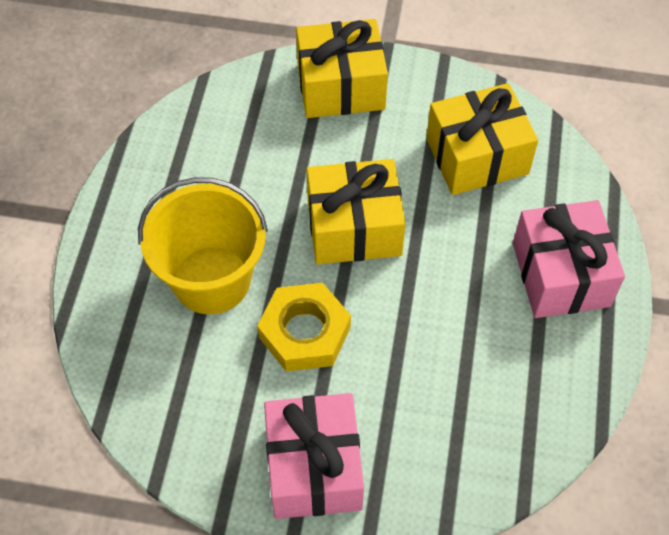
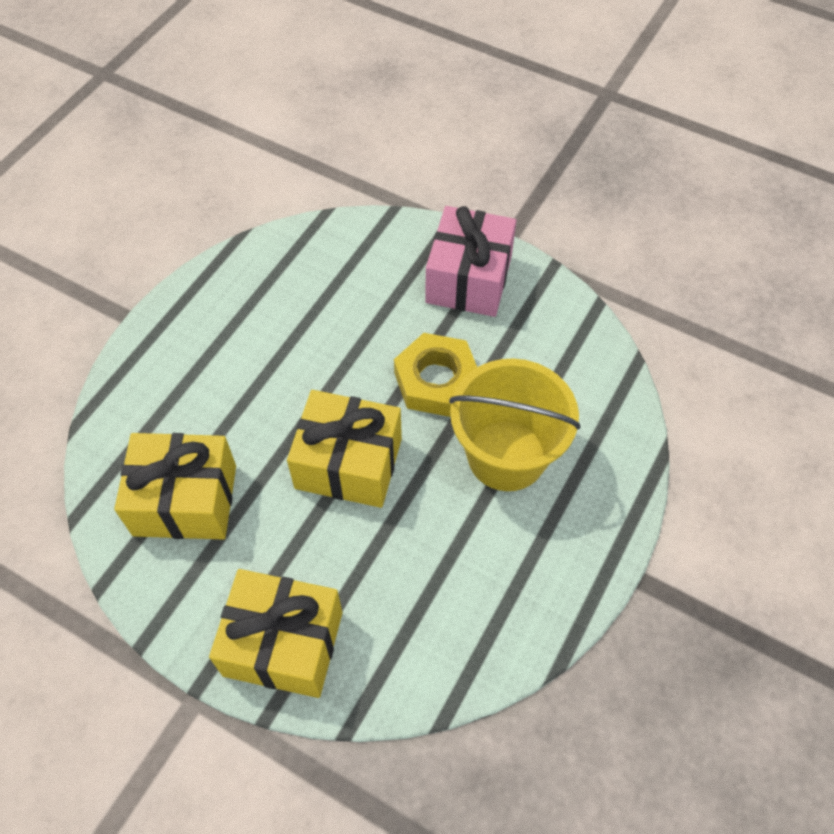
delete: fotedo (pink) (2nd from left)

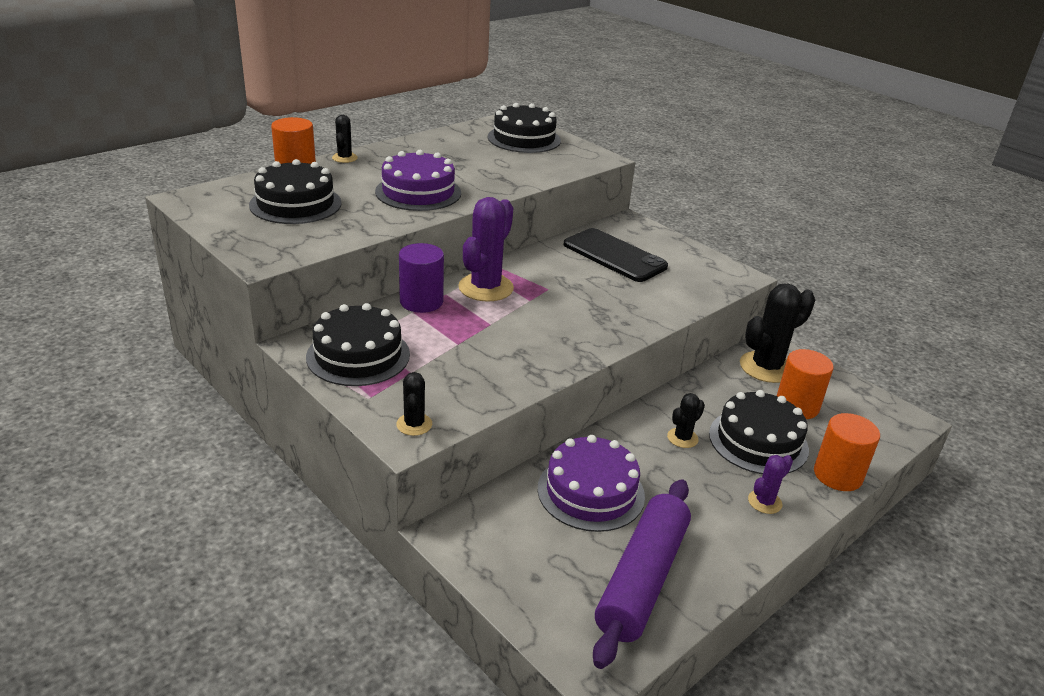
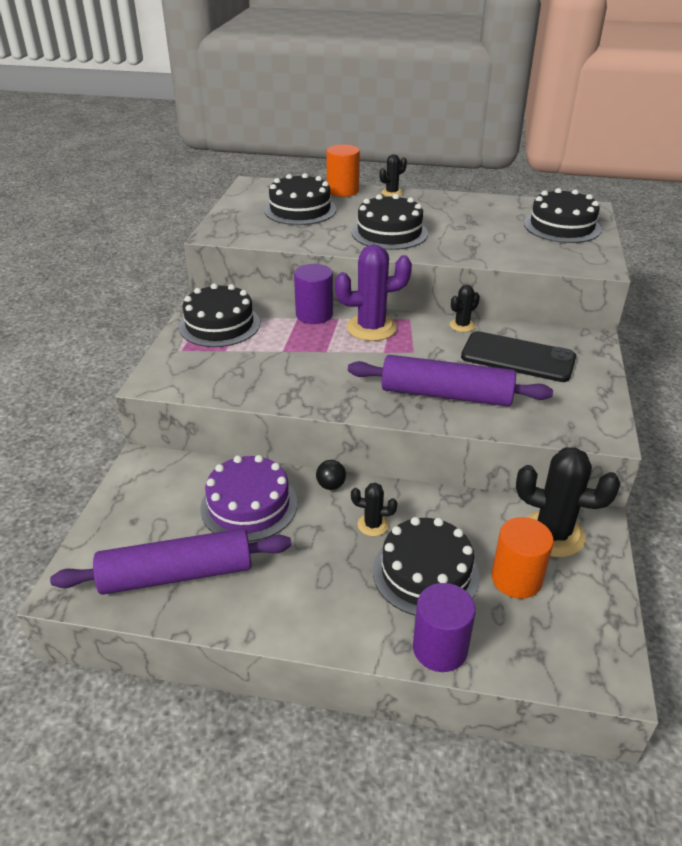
delete: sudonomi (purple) (2nd from left)
insert: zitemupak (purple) (2nd from left); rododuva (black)
move: sudonomi (black) (2nd from left in the first image) to sudonomi (black) (3rd from left)
recolor: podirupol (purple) (1st from left) to podirupol (black) (3rd from left); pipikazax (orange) (3rd from left) to pipikazax (purple) (2nd from left)
rotate: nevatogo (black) 75 degrees counterclockwise

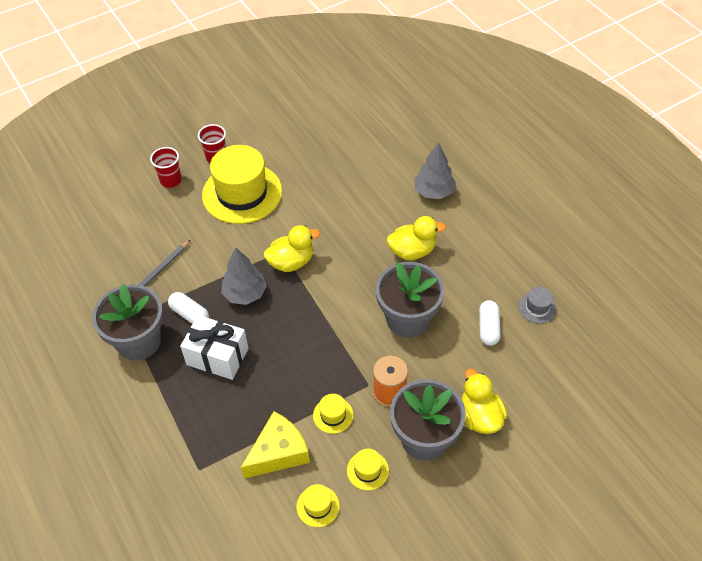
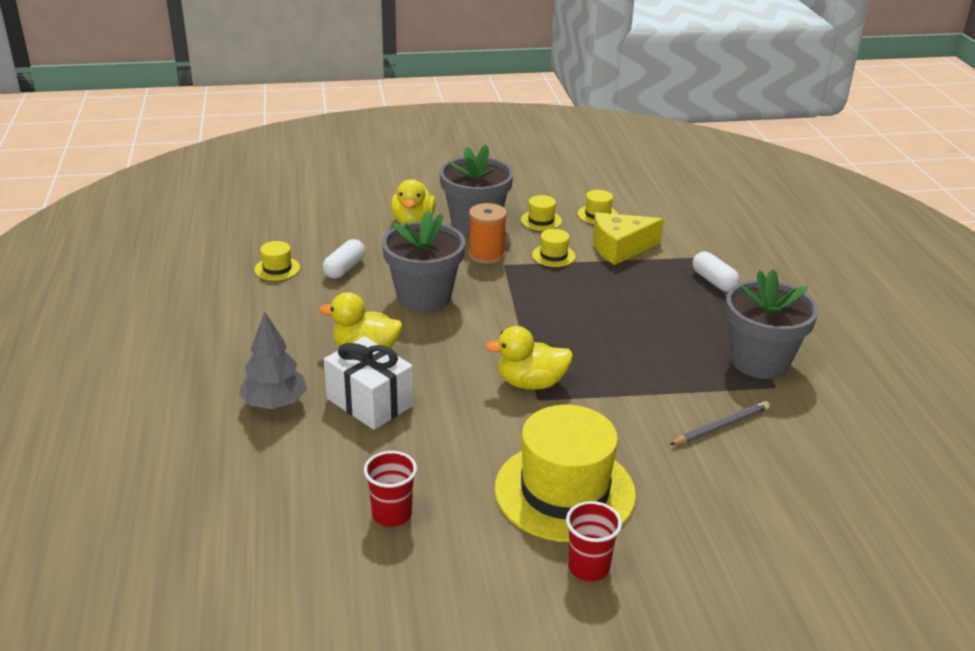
delete: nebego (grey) (1st from left)
move: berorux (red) (1st from left); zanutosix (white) (1st from left in the first image) to zanutosix (white) (2nd from left); fotedo (white)
recolor: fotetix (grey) to fotetix (yellow) (1st from left)

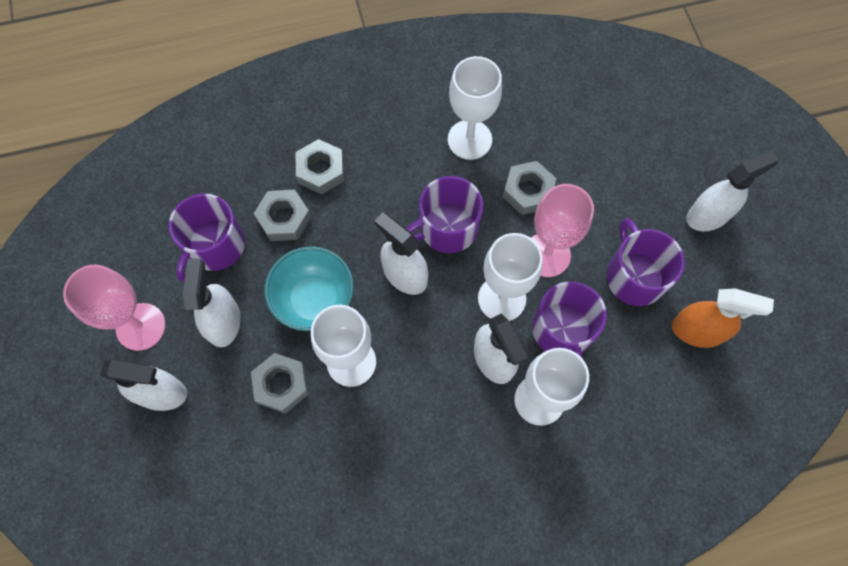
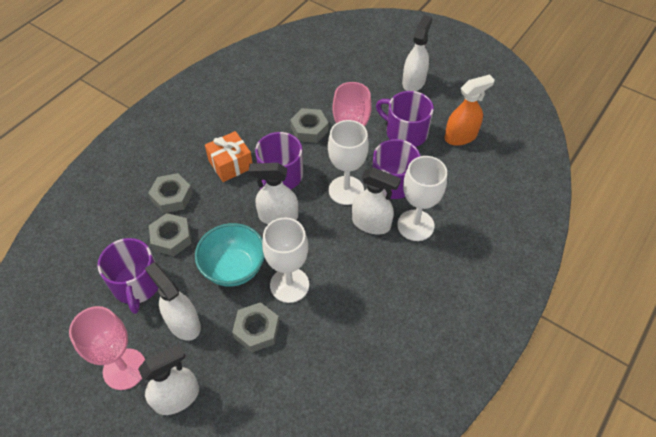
delete: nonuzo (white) (2nd from left)
insert: fotedo (orange)

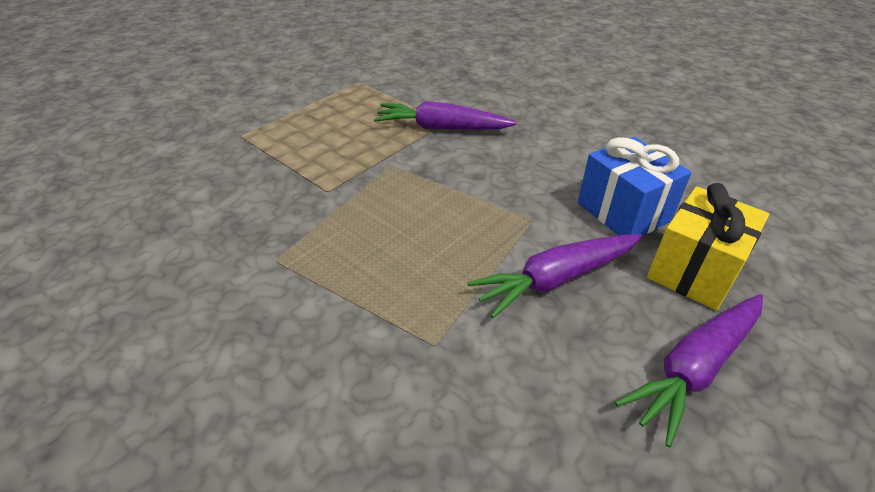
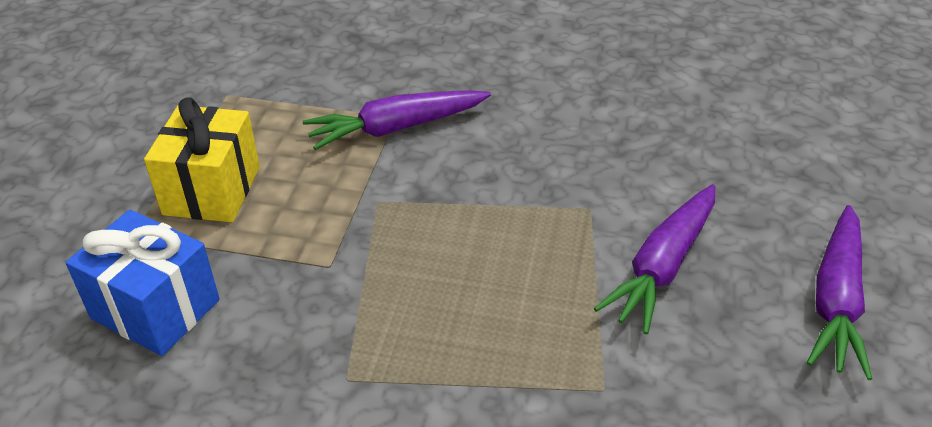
move: fotedo (blue); fotedo (yellow)

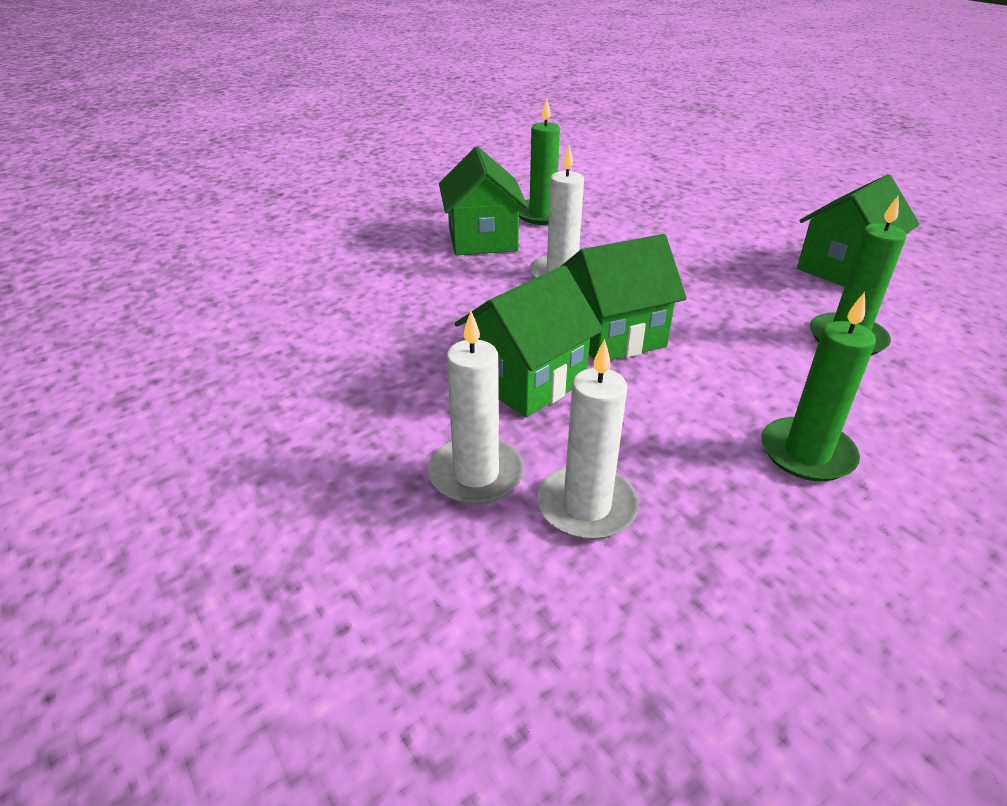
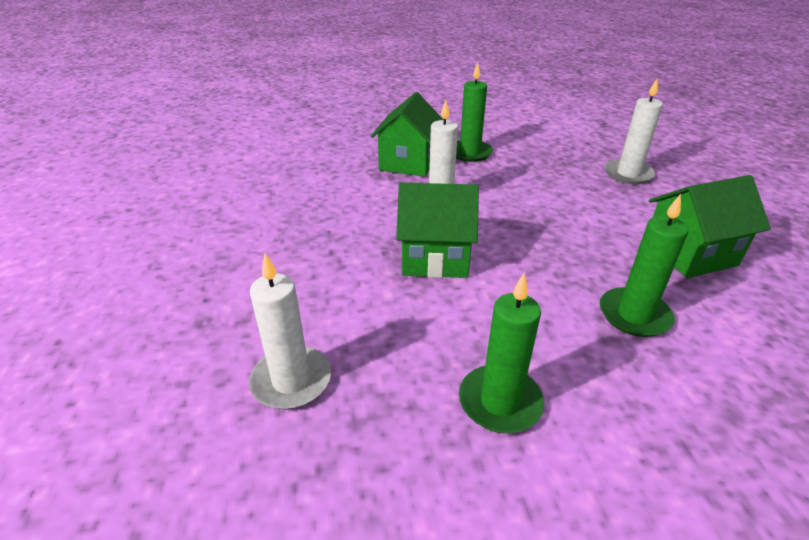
delete: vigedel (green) (2nd from left)
move: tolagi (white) (1st from left in the first image) to tolagi (white) (3rd from left)

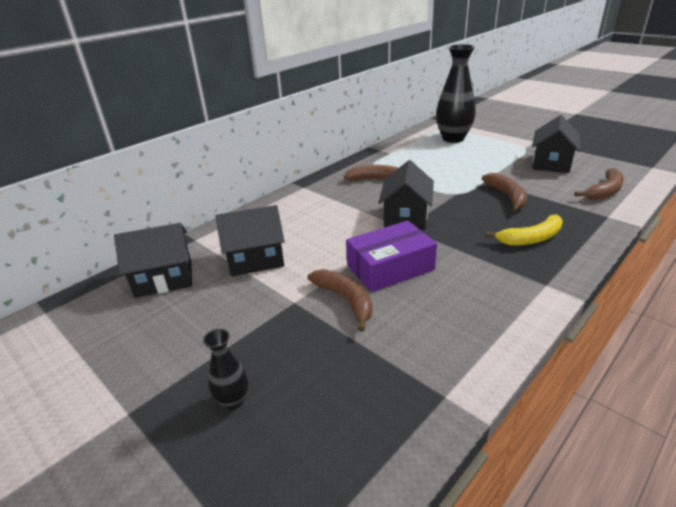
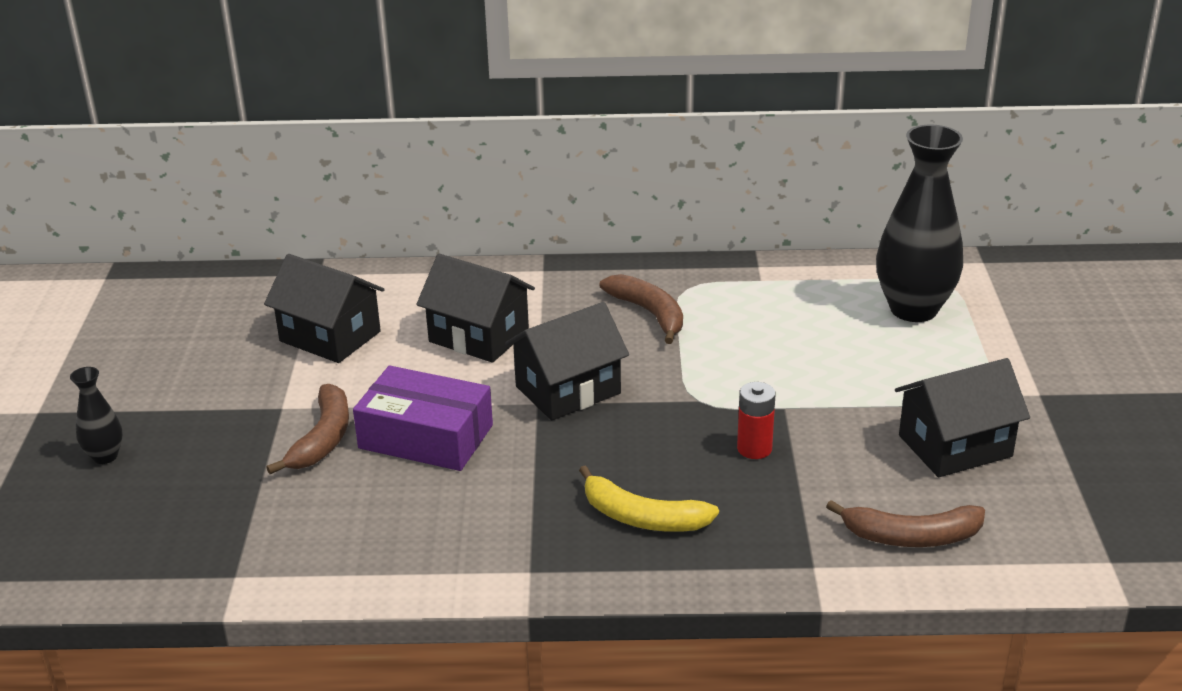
move: vigedel (black) (1st from left in the first image) to vigedel (black) (2nd from left)
replace: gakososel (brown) (3rd from left) to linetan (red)

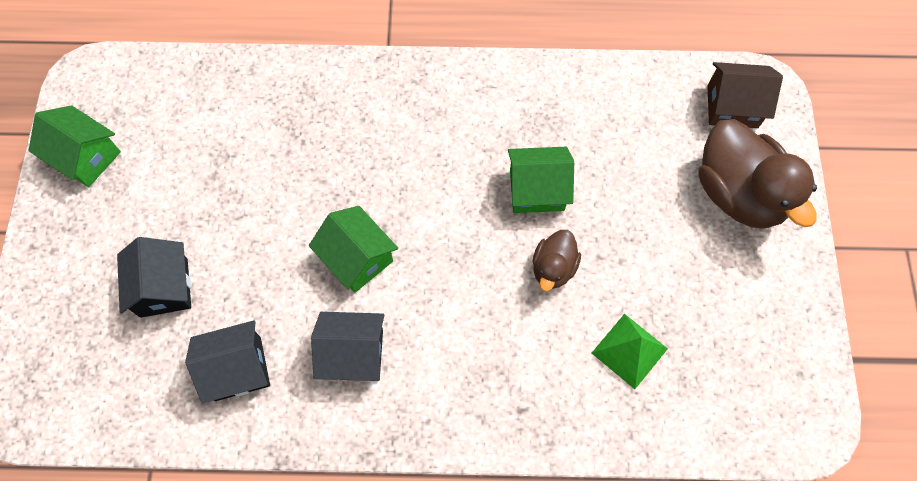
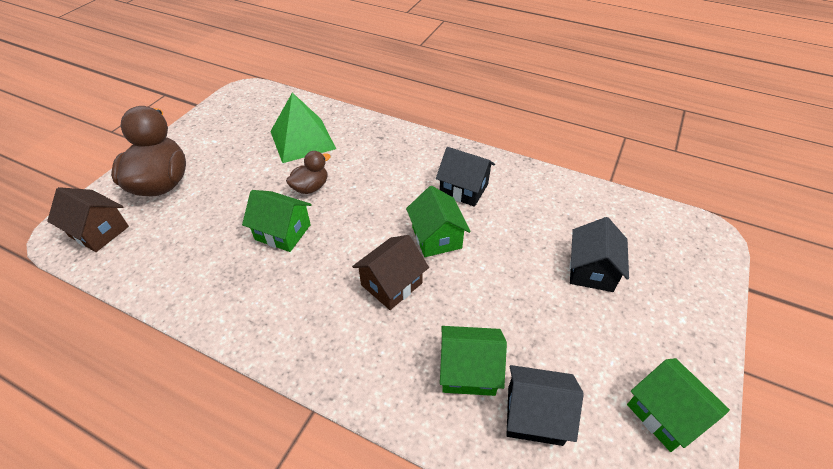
insert: vigedel (brown) (2nd from left); vigedel (green) (3rd from left)
move: vigedel (black) (2nd from left)
resize: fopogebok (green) x1.57

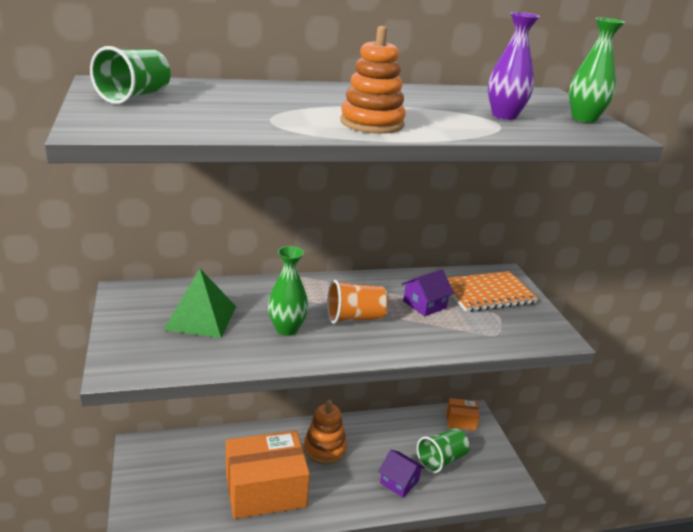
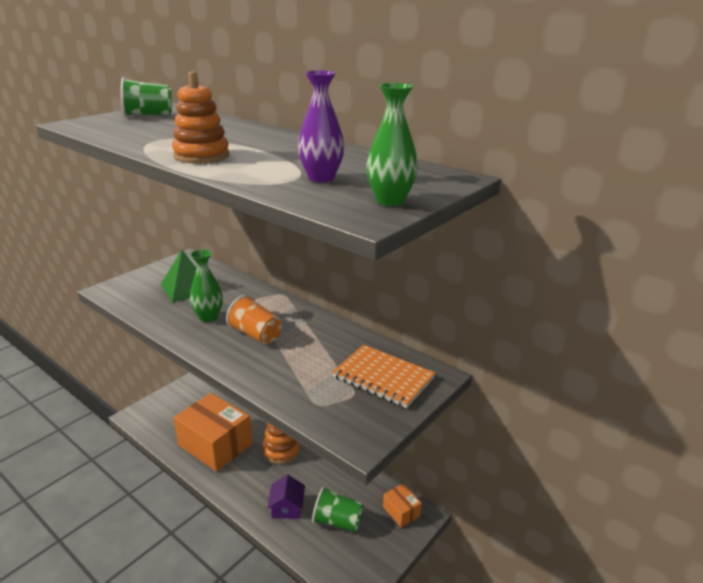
delete: vigedel (purple) (2nd from left)

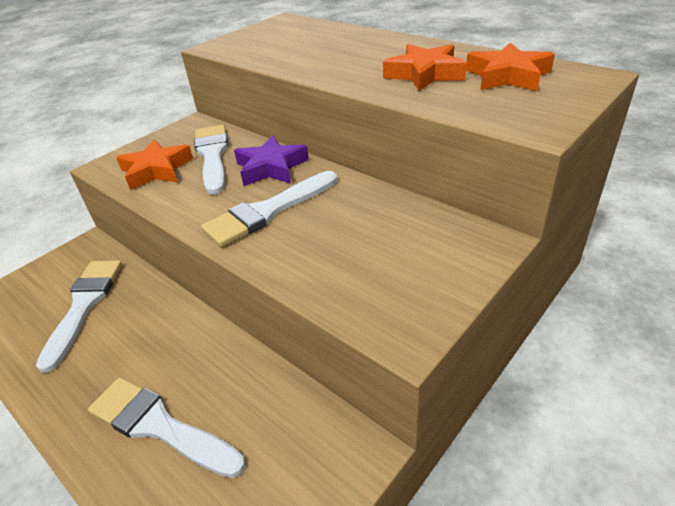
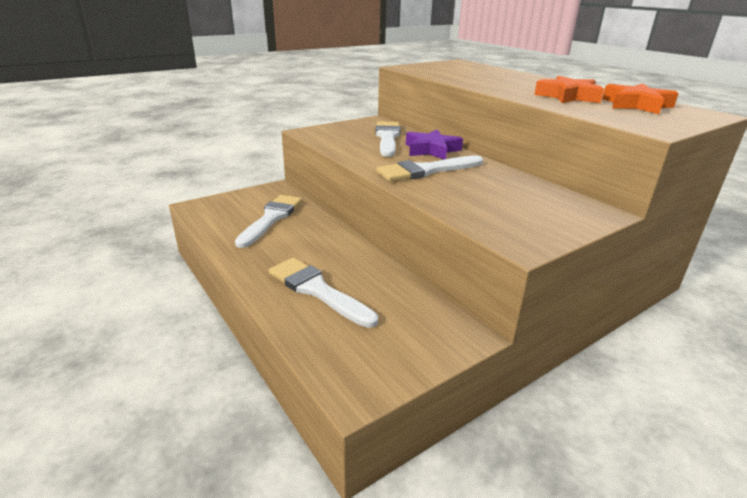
delete: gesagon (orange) (1st from left)

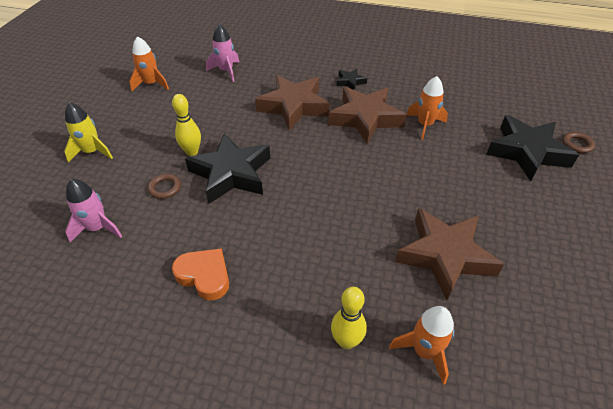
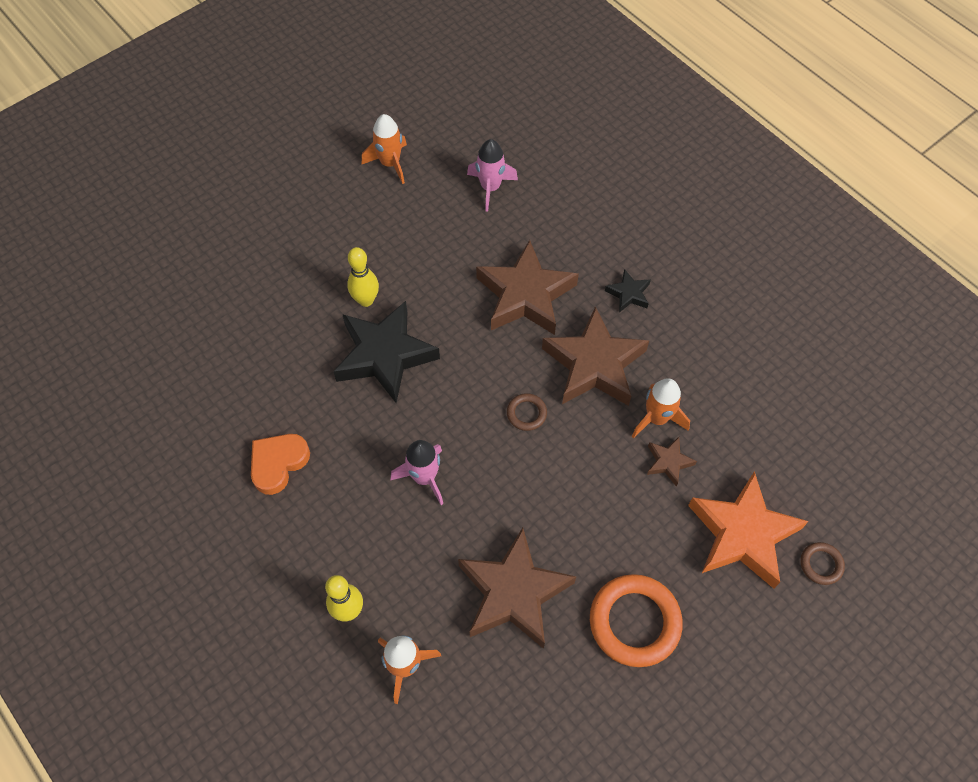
delete: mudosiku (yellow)
insert: gesagon (brown) (4th from left); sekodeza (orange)
move: sekodeza (brown) (1st from left); mudosiku (pink) (1st from left)
recolor: gesagon (black) (3rd from left) to gesagon (orange)
rotate: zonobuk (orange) 120 degrees counterclockwise

